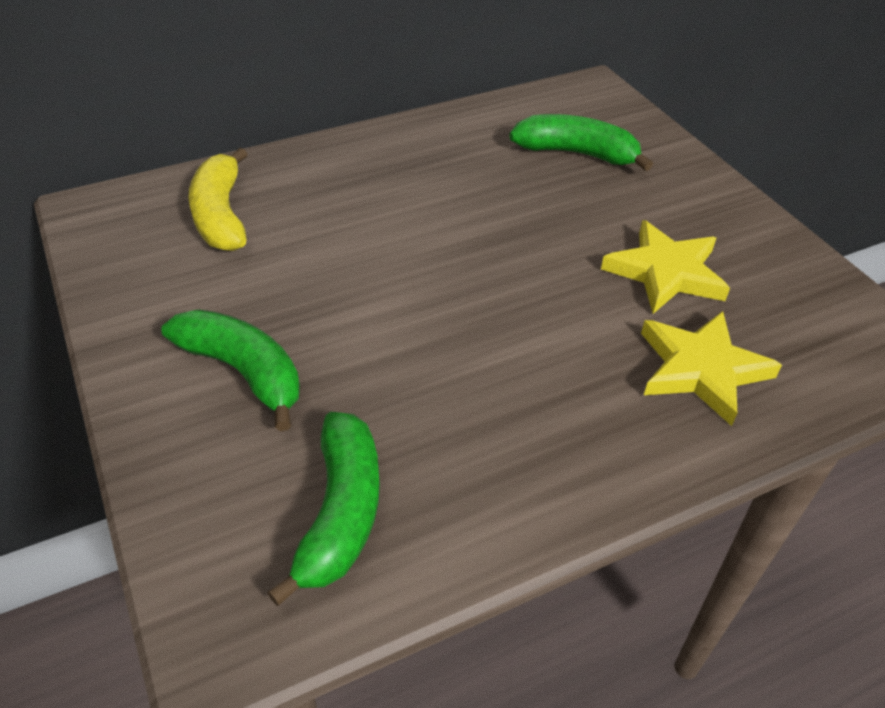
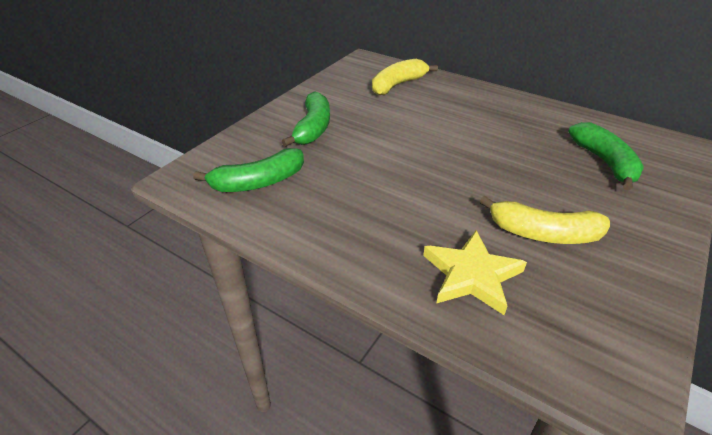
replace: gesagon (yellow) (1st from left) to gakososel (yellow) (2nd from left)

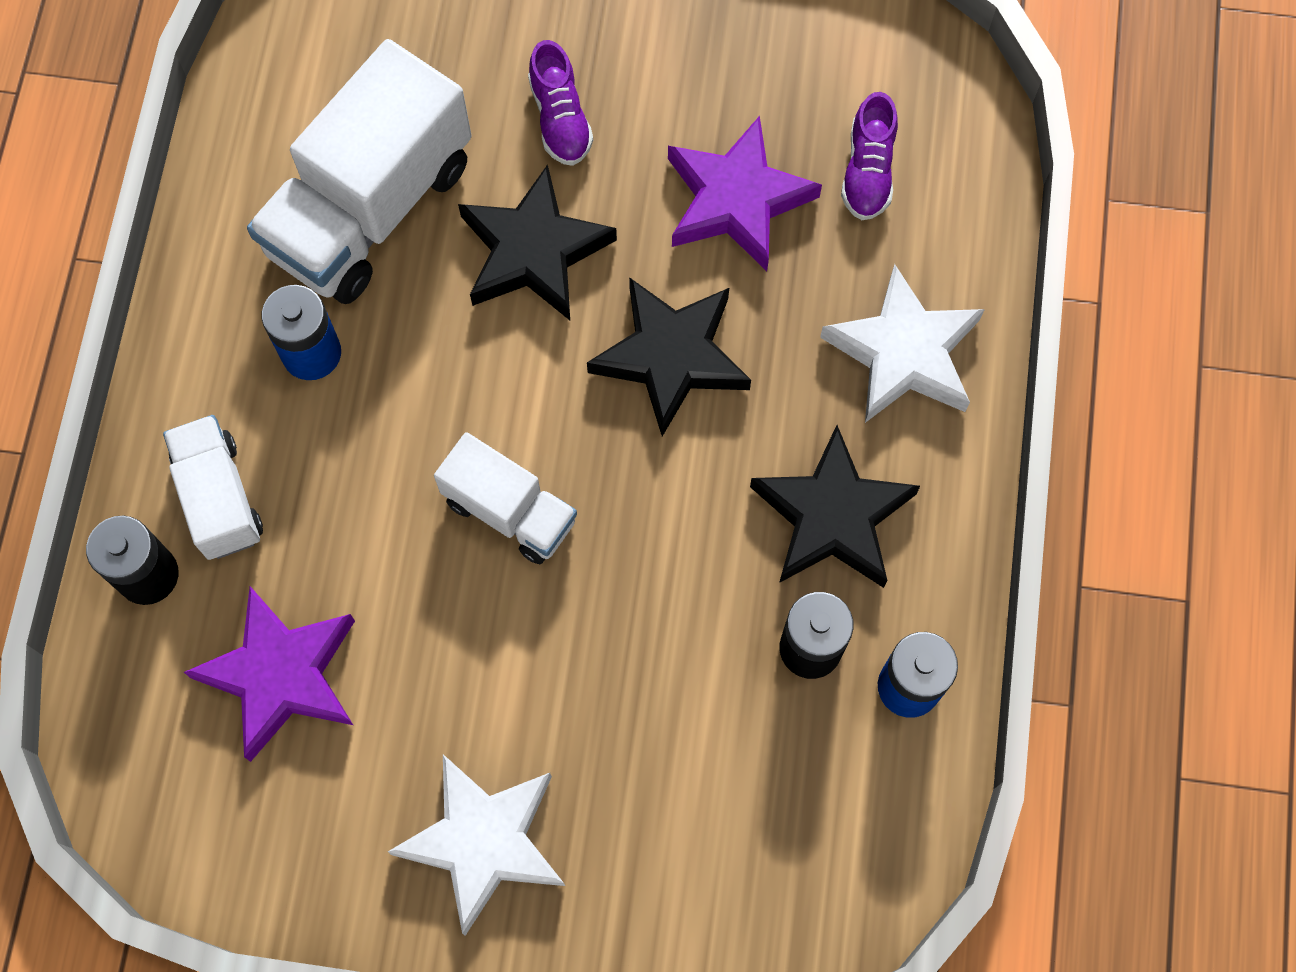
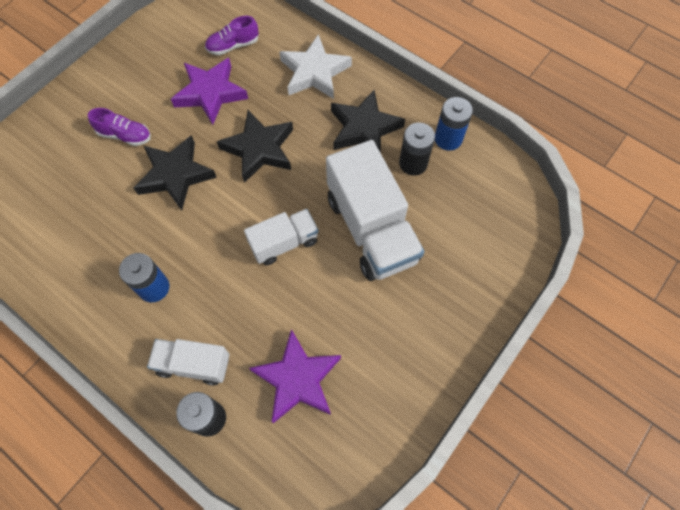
delete: gesagon (white) (1st from left)
move: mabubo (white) (2nd from left in the first image) to mabubo (white) (3rd from left)
rotate: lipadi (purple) (2nd from left) 120 degrees clockwise

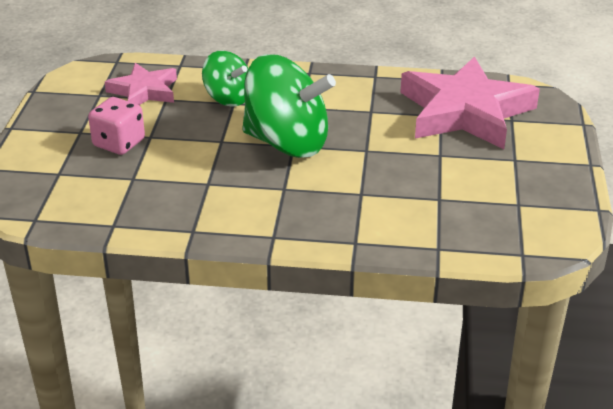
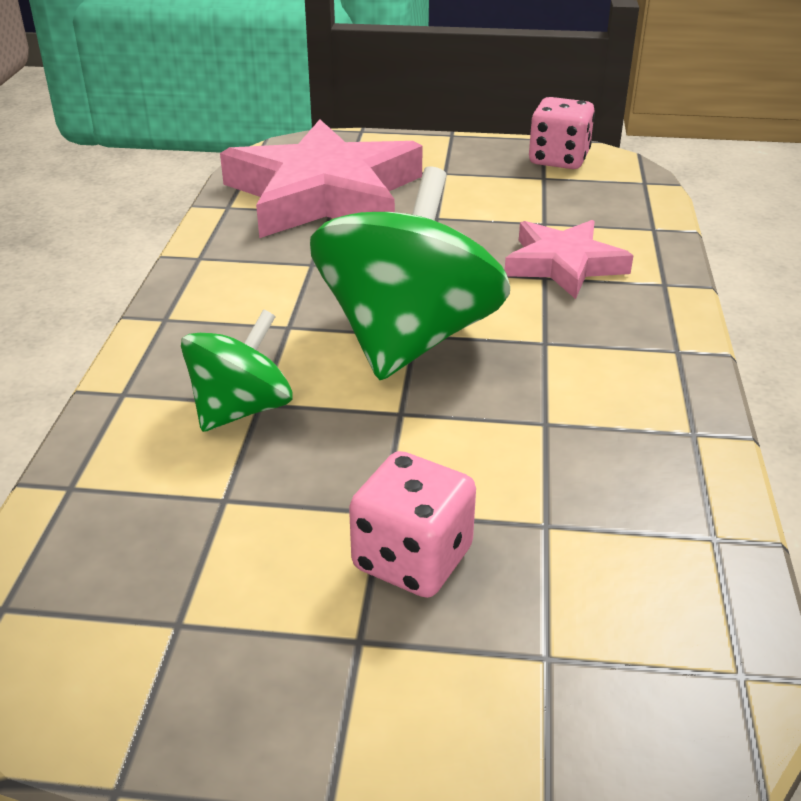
insert: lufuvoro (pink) (2nd from left)
move: gesagon (pink) (1st from left in the first image) to gesagon (pink) (2nd from left)

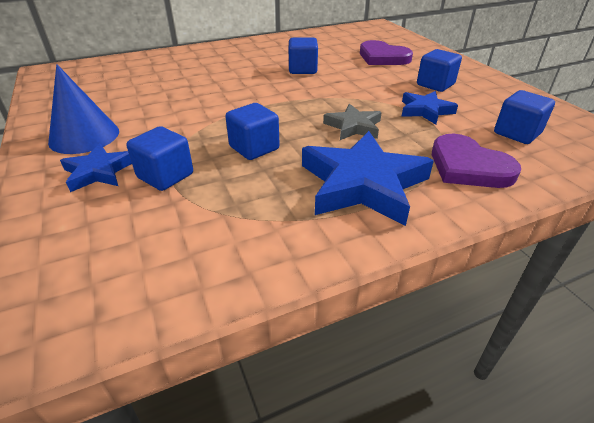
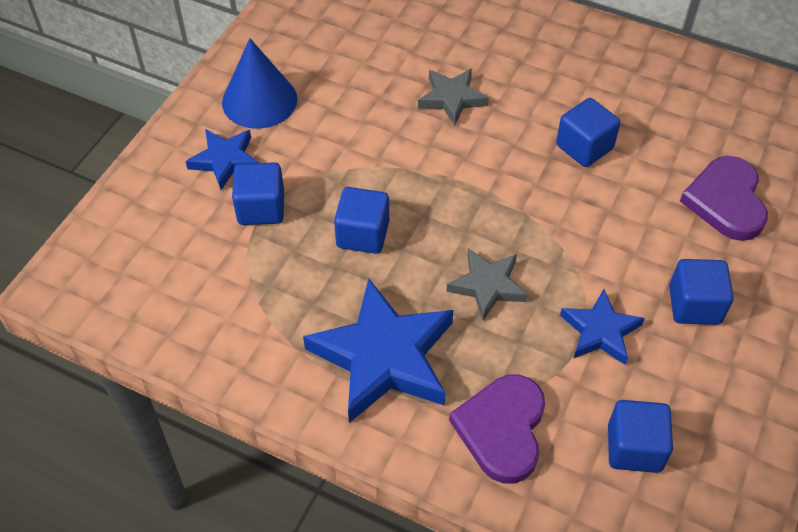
insert: gesagon (grey) (1st from left)

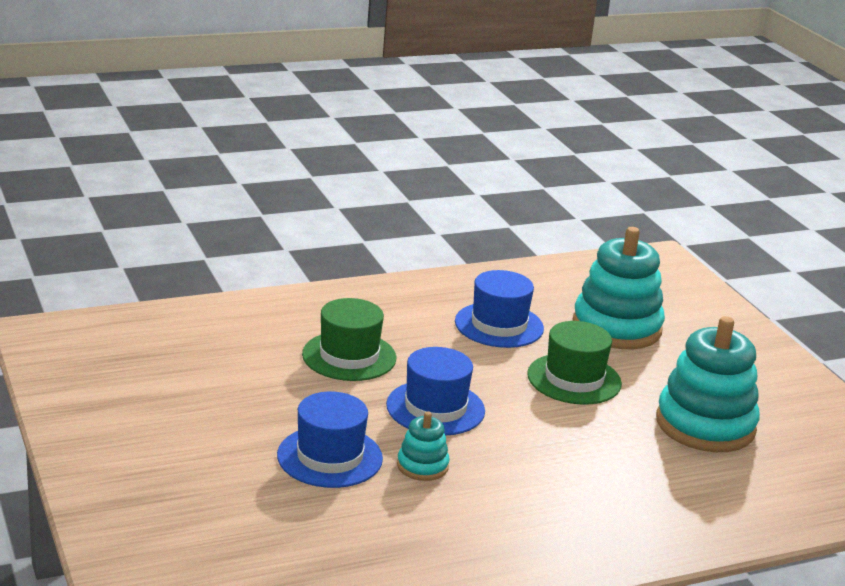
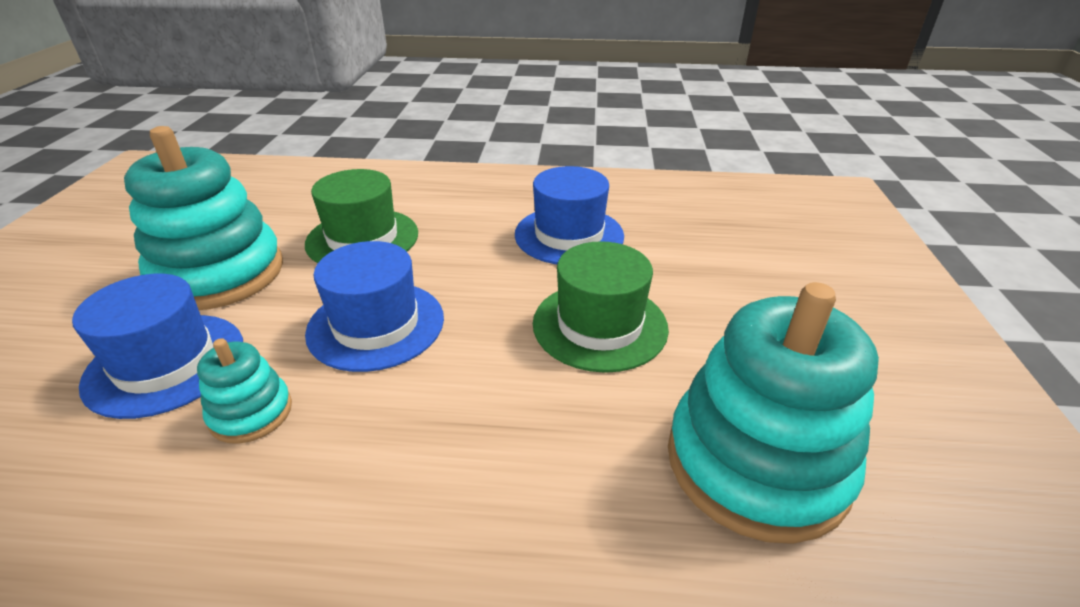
move: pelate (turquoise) (2nd from left in the first image) to pelate (turquoise) (1st from left)

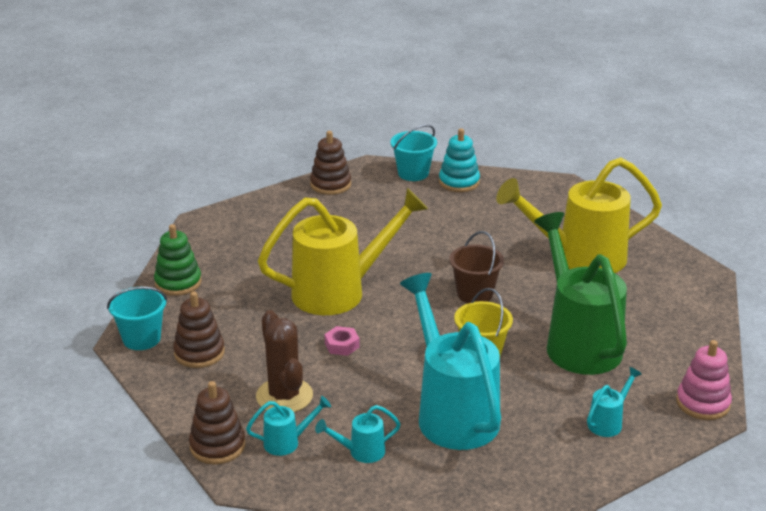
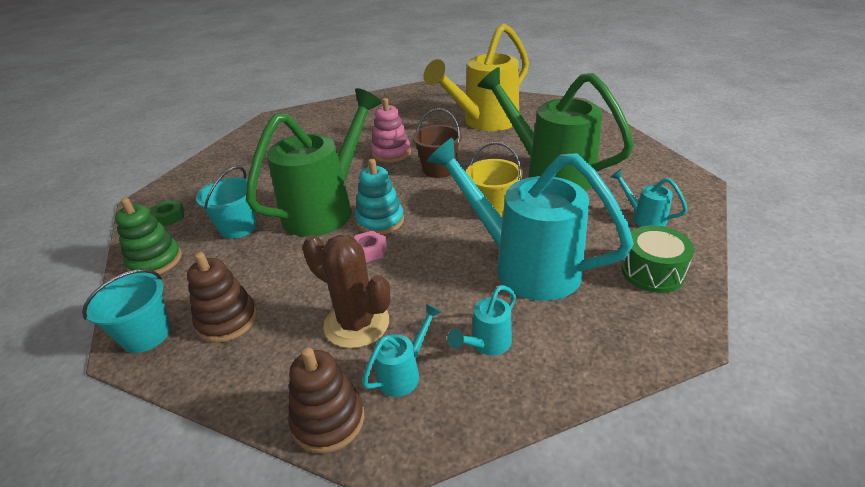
delete: pelate (brown) (3rd from left)
insert: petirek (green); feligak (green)
move: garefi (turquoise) (2nd from left); pelate (turquoise); pelate (pink)
recolor: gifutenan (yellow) (1st from left) to gifutenan (green) (1st from left)
rotate: gifutenan (turquoise) (4th from left) 60 degrees counterclockwise

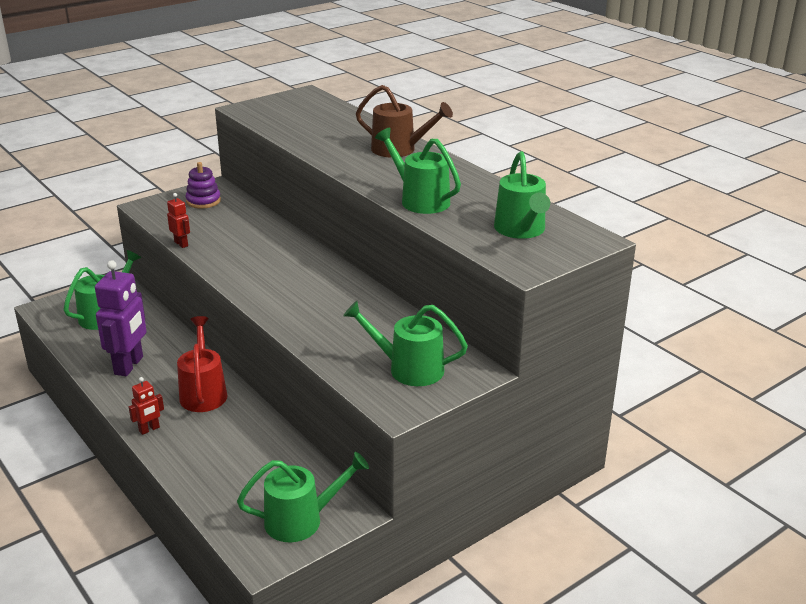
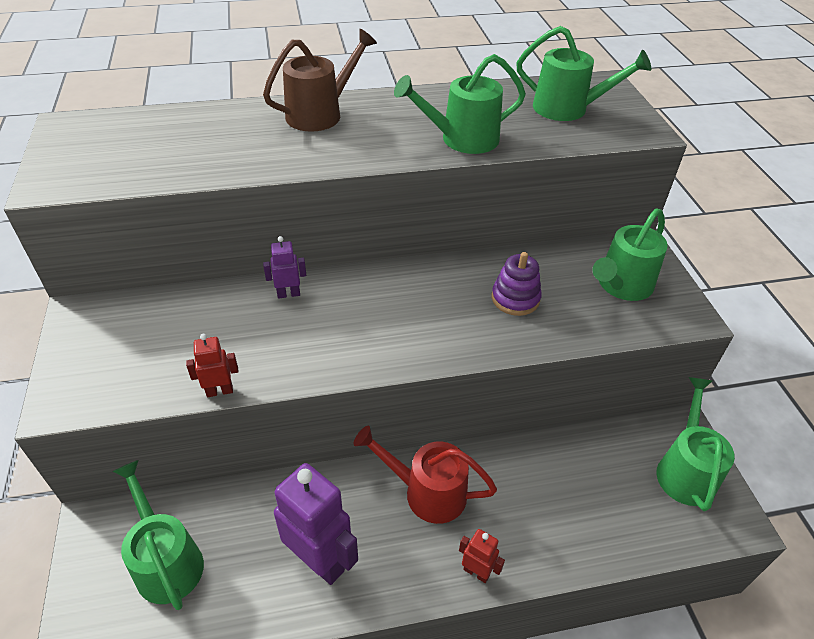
insert: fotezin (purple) (1st from left)
move: pelate (purple)
rotate: fotezin (red) (1st from left in the first image) 45 degrees counterclockwise

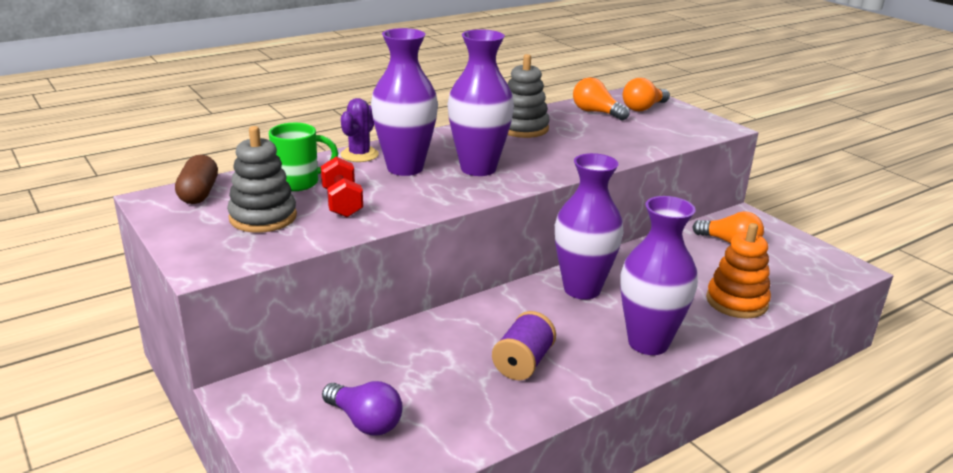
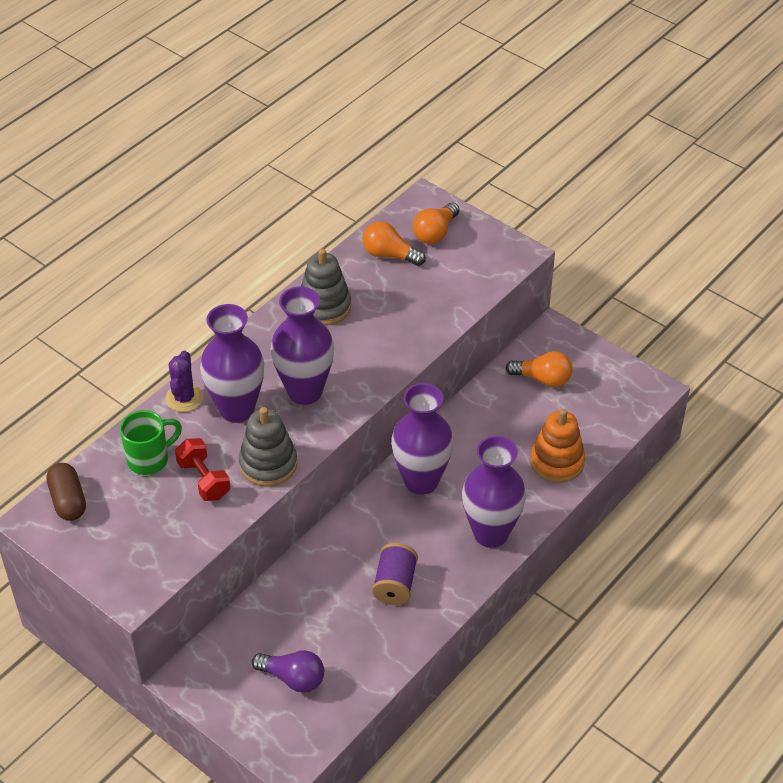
move: pelate (grey) (1st from left)

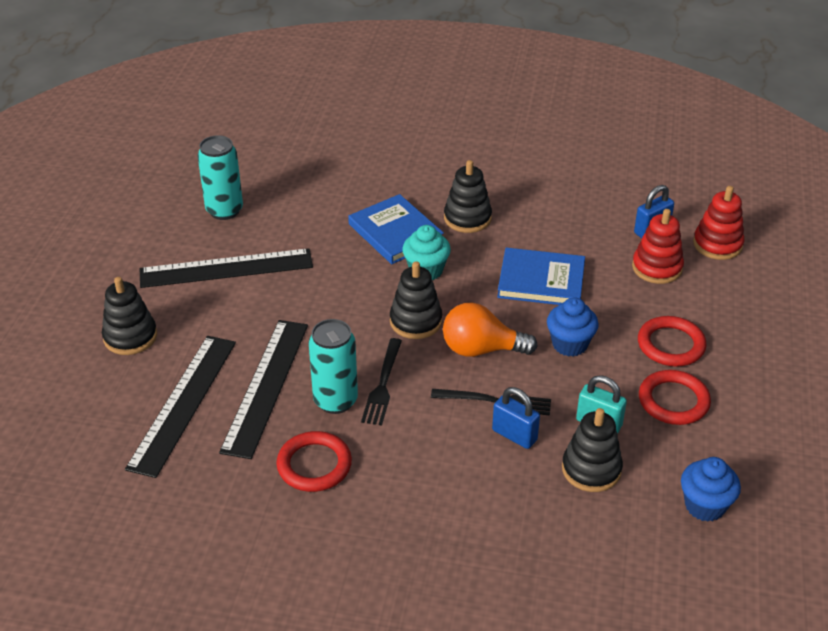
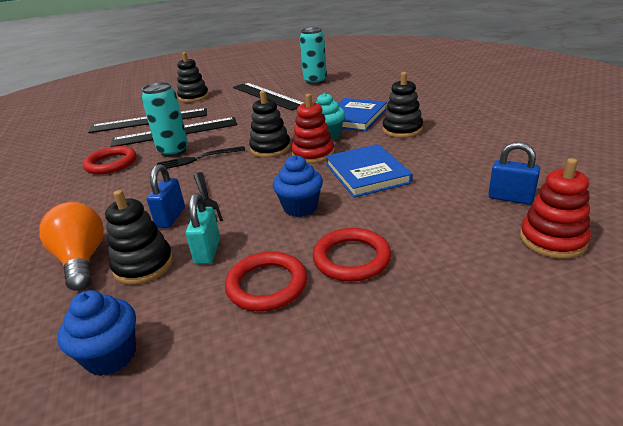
move: pelate (red) (1st from left); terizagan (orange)

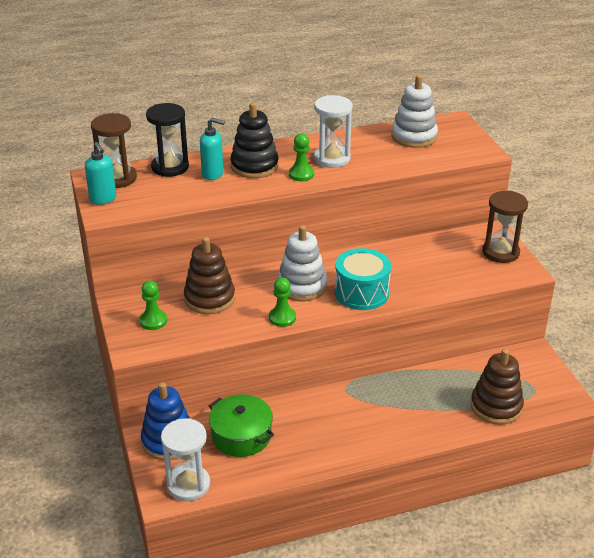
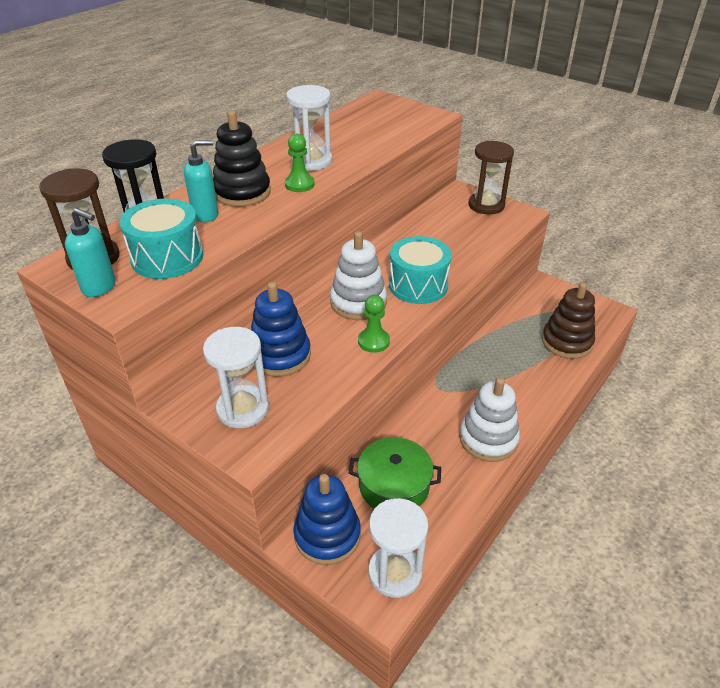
insert: feligak (turquoise) (1st from left)
move: pelate (white) (2nd from left)
replace: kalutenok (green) (1st from left) to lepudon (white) (1st from left)
recolor: pelate (brown) (1st from left) to pelate (blue) (1st from left)

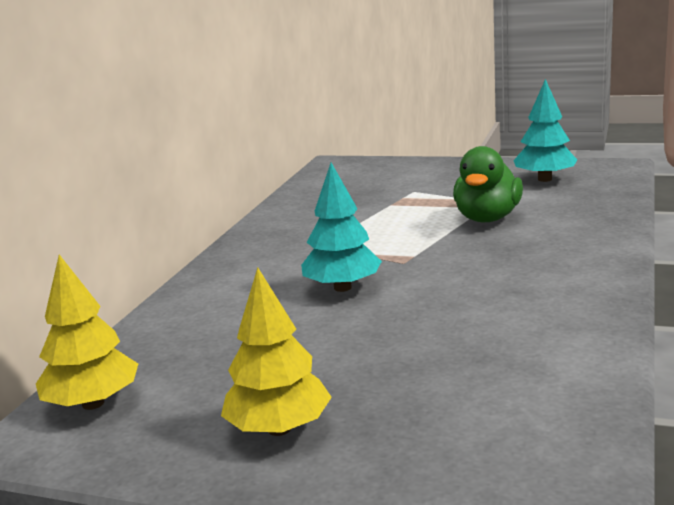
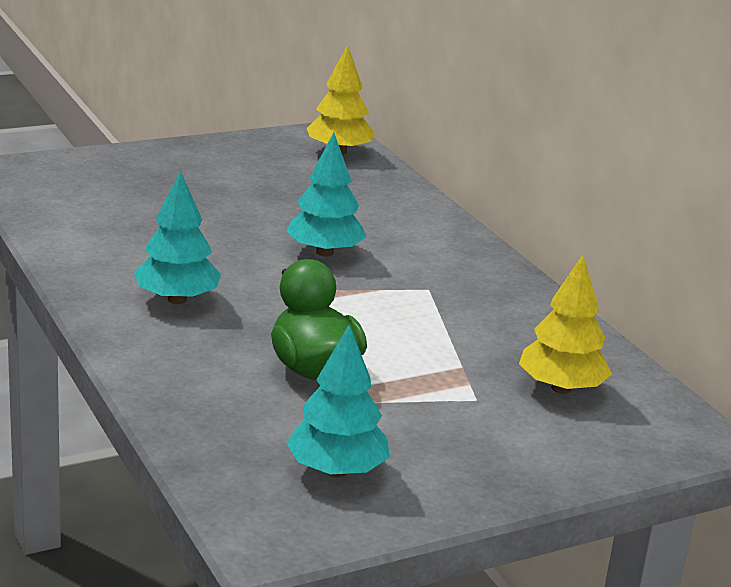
insert: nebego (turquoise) (1st from left)
move: nebego (yellow) (2nd from left)

